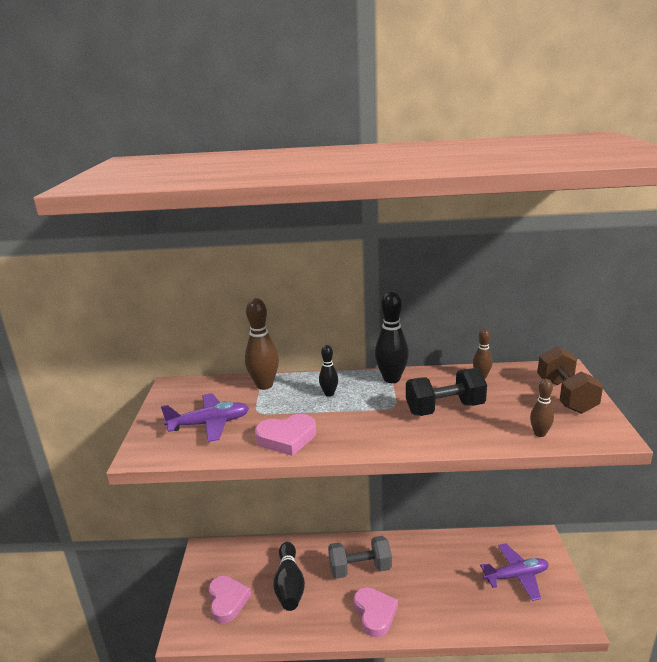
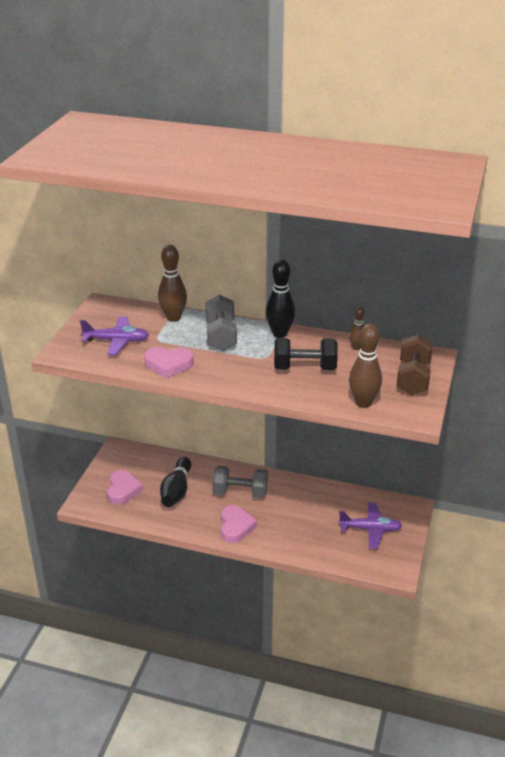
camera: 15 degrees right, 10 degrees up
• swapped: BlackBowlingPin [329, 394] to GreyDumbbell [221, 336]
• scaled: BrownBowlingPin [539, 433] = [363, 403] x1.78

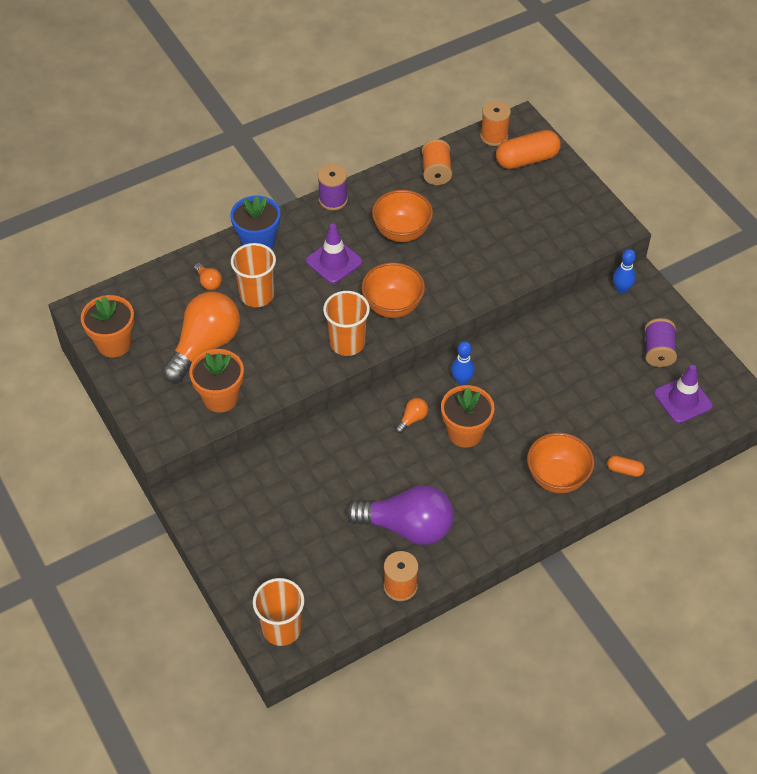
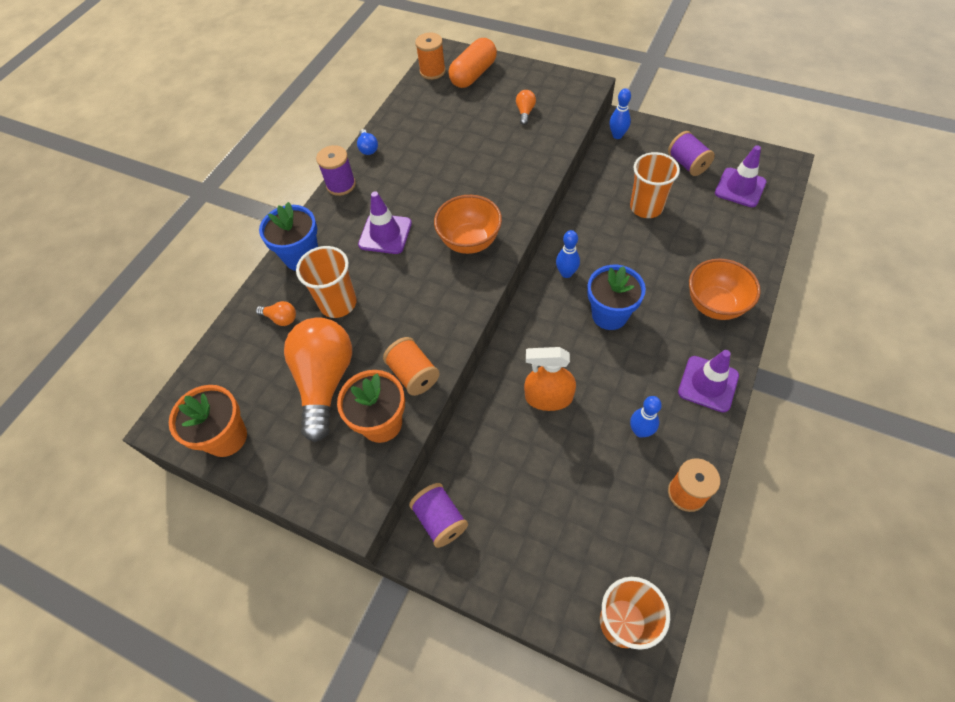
camera: 30 degrees left, 5 degrees up
• shifted: OrangeCup [347, 343] to [646, 207]
• swapped: PurpleLightBulb [407, 527] to BlueBowlingPin [640, 431]
• gone: OrangeBowl [402, 232]
• shifted: OrangeLightBulb [412, 419] to [525, 112]
• shifted: OrangeSpool [436, 172] to [413, 374]
• repainted: OrangeFlowerPot [465, 433] to BlueFlowerPot [609, 315]
• gone: OrangeCapsule [624, 470]
• new: BlueLightBulb [368, 148]
• new: PurpleSpool [440, 520]
• new: OrangeSprayBottle [548, 398]
• new: PurpleTrafficCone [708, 384]

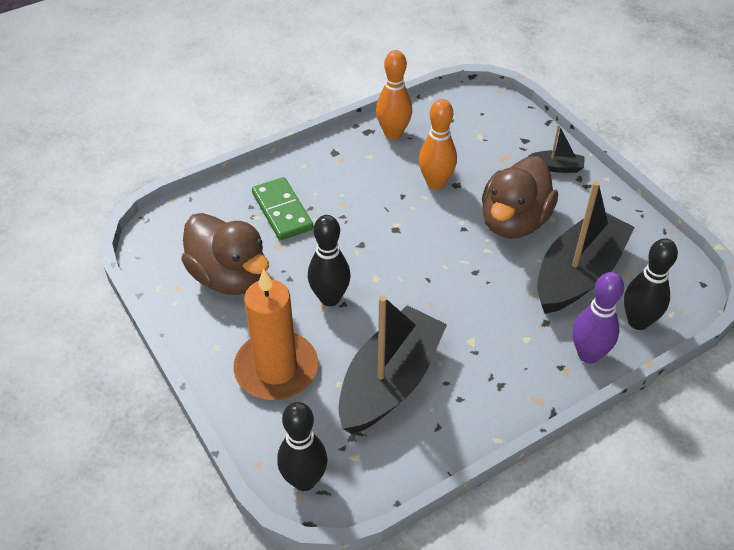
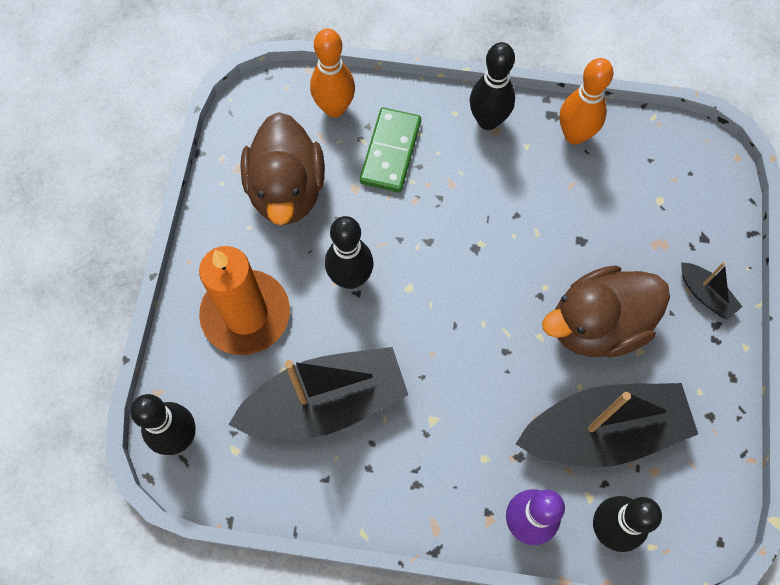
camera: 40 degrees right, 20 degrees up
• shifted: OrangeBowlingPin [436, 183] to [334, 108]
• new: BlackBowlingPin [488, 121]

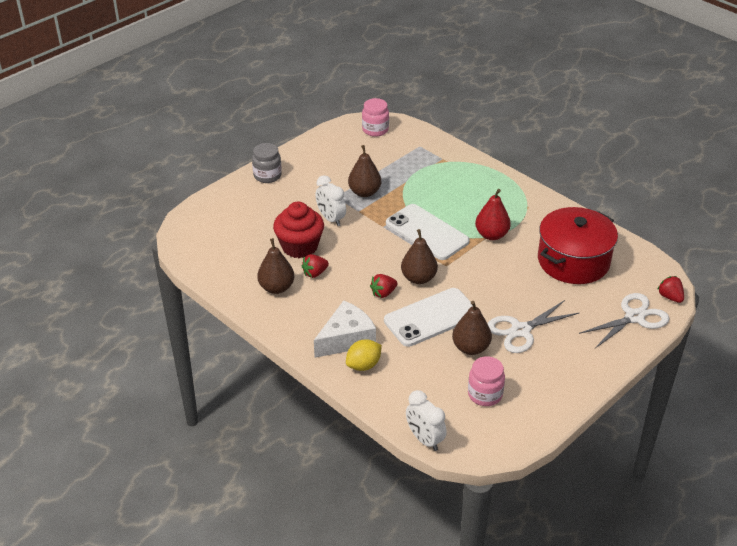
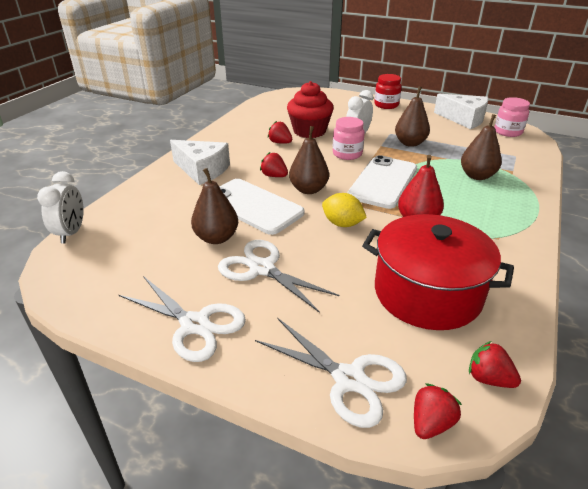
camera: 70 degrees right, 5 degrees down
• repainted: GreyJar [267, 176] to RedJar [386, 105]
• shifted: BrownPear [276, 287] to [477, 176]
• shifted: YellowLemon [363, 365] to [342, 224]
• rotated: WhiteClock [424, 439] = [71, 233] 150 degrees clockwise
• shifted: PinkJar [485, 394] to [347, 154]
• new: WhiteScissors [195, 324]
• new: WhiteCheese [464, 119]
• new: RedStrawberry [488, 378]

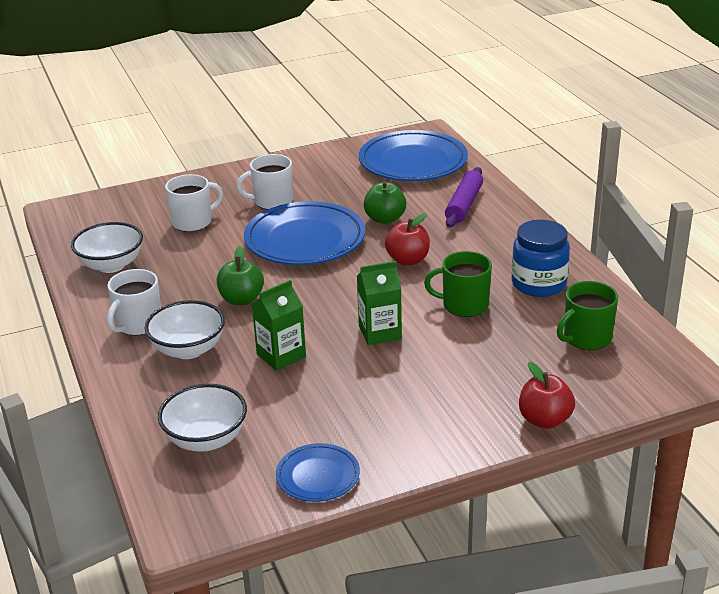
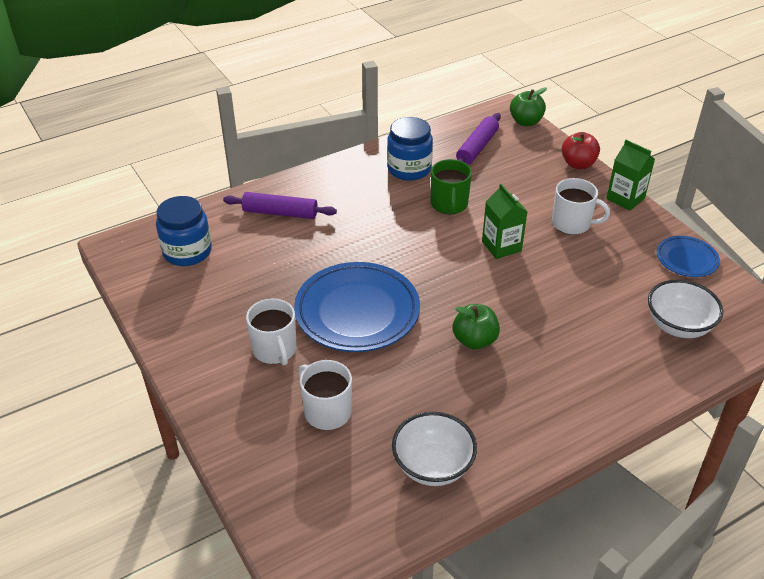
camera: 100 degrees left, 10 degrees up
• shifted: WhiteMug [138, 324] to [572, 223]
• gone: WhiteBowl [188, 349]
• shifted: GreenCarton [281, 356] to [625, 198]
• swapped: BluePlate [413, 162] to BlueJar [187, 252]
• shifted: GreenApple [385, 219] to [525, 122]
• gone: RedApple [408, 260]
• swapped: GreenMug [586, 338] to PurpleRollingPin [477, 147]

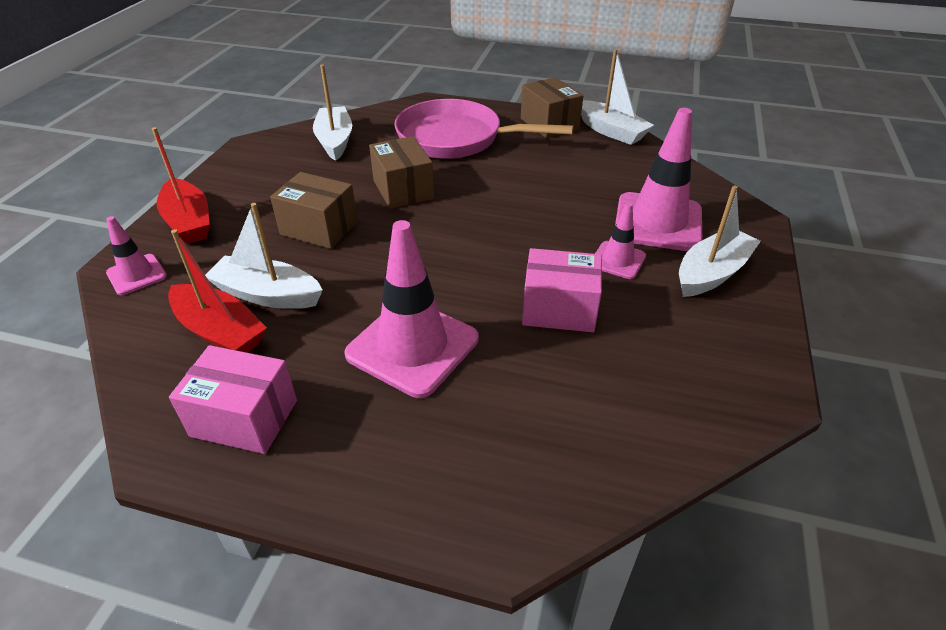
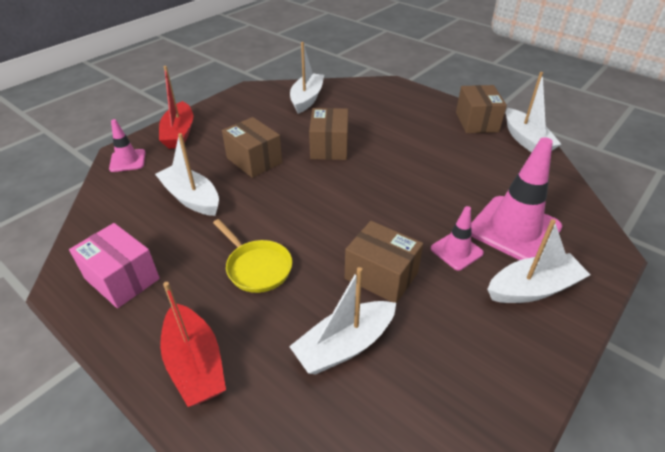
camera: 25 degrees right, 0 degrees up
• shifted: RedBoat [220, 331] to [195, 364]
• swapped: PinkTrafficCone [412, 346] to YellowPan [256, 267]
• gone: PinkPan [456, 138]
• repainted: PinkBox [559, 309] to BrownBox [381, 275]
• new: WhiteBoat [344, 345]

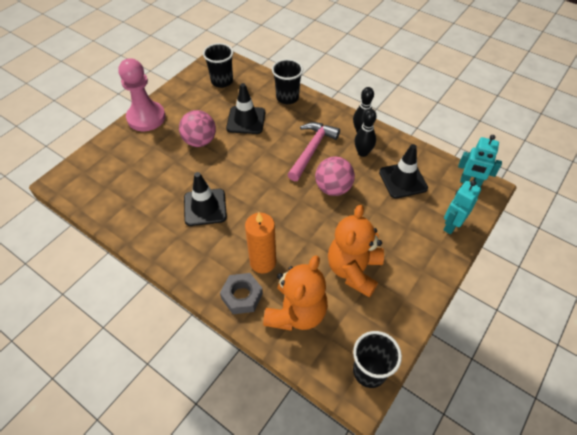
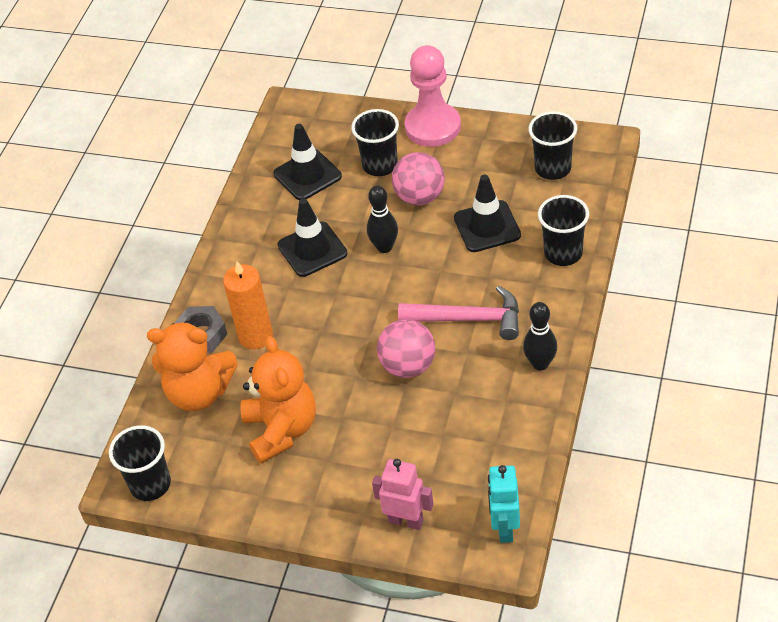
camera: 75 degrees right, 5 degrees down
• rotated: OrangeTeddyBear [354, 270] = [281, 430] 75 degrees clockwise
• shifted: BlackBowlingPin [363, 153] to [384, 247]
• shifted: BlackTrafficCone [403, 180] to [307, 175]
• repainted: TurquoiseRobot [451, 225] to PinkRobot [406, 521]
• new: BlackCup [380, 165]

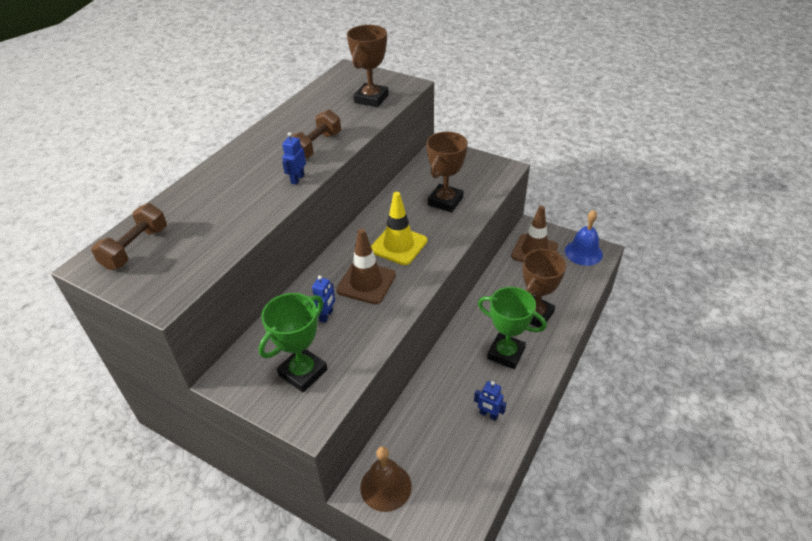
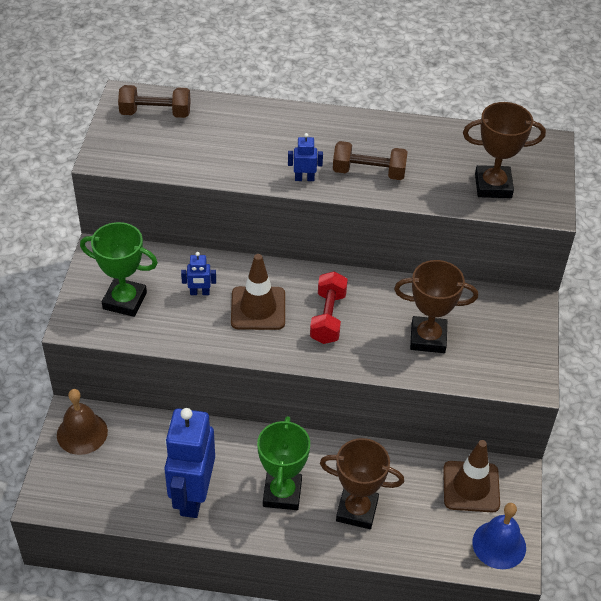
camera: 65 degrees right, 5 degrees up
• swapped: YellowTrafficCone [398, 245] to RedDumbbell [328, 317]
• scaled: BlueRobot [488, 414] = [192, 496] x2.40

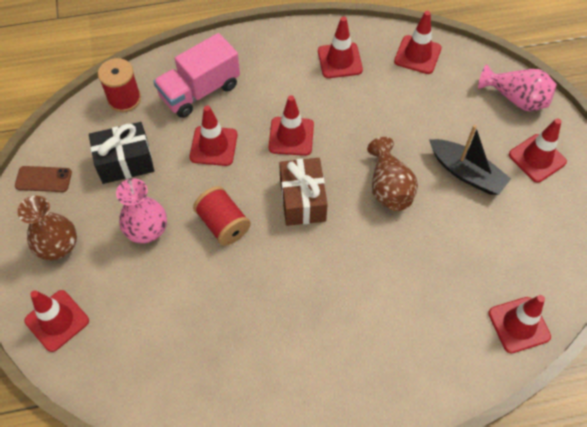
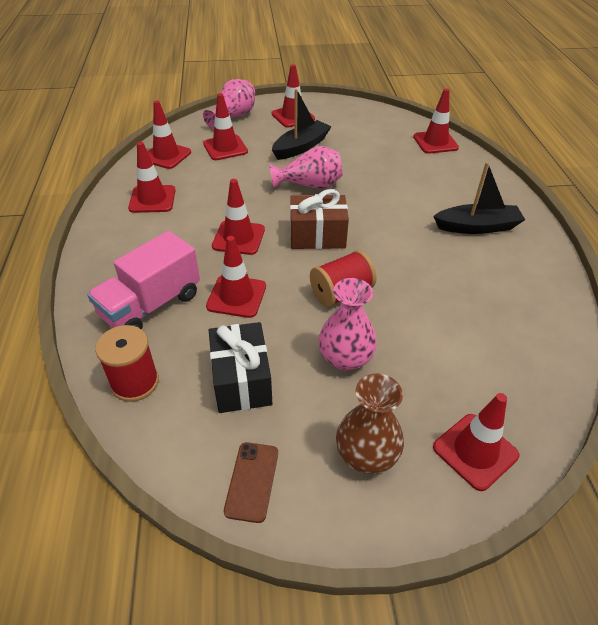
camera: 85 degrees left, 15 degrees down
• rotated: PinkTruck [200, 91] = [151, 305] 75 degrees clockwise
• repainted: BrownVase [389, 187] to PinkVase [309, 185]
• new: RedTrafficCone [225, 148]
• new: BlackBoat [477, 227]

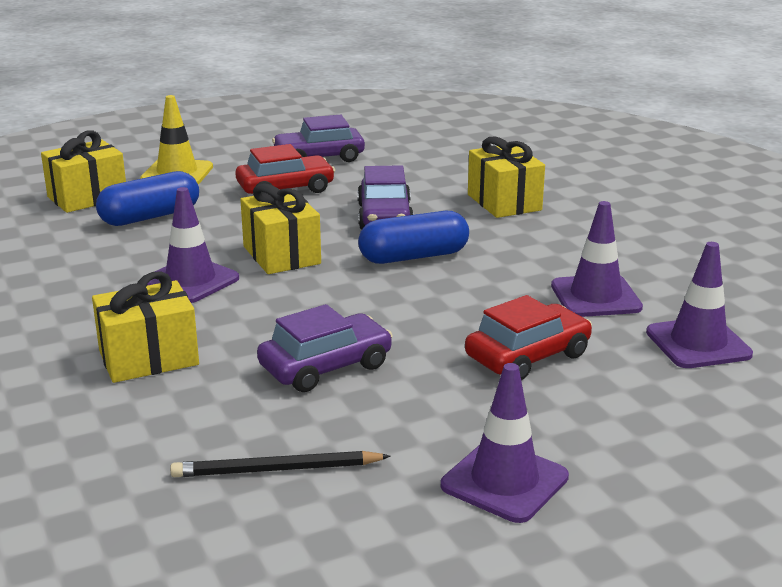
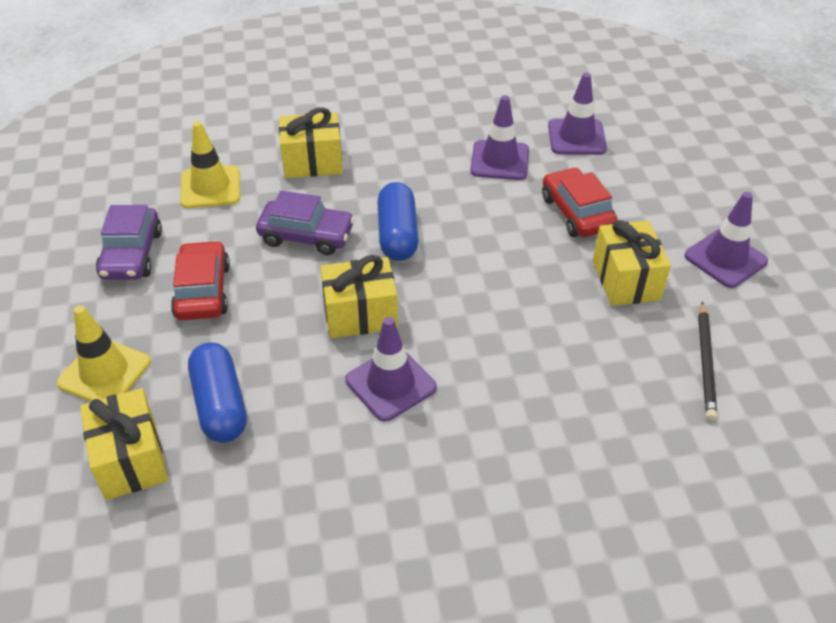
camera: 75 degrees left, 20 degrees up
• shifted: YellowGift [148, 358] to [626, 280]
• gone: PurpleCar [326, 366]
• new: YellowTrafficCone [210, 187]

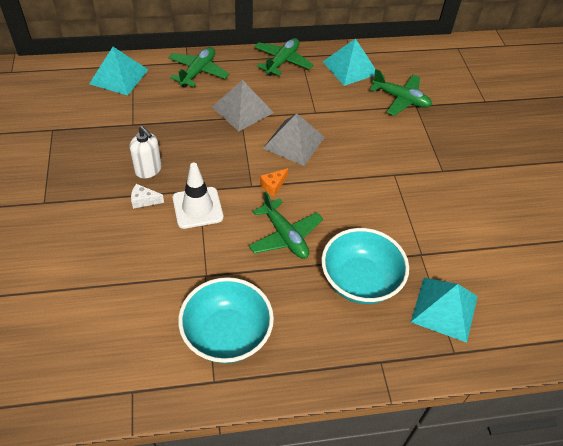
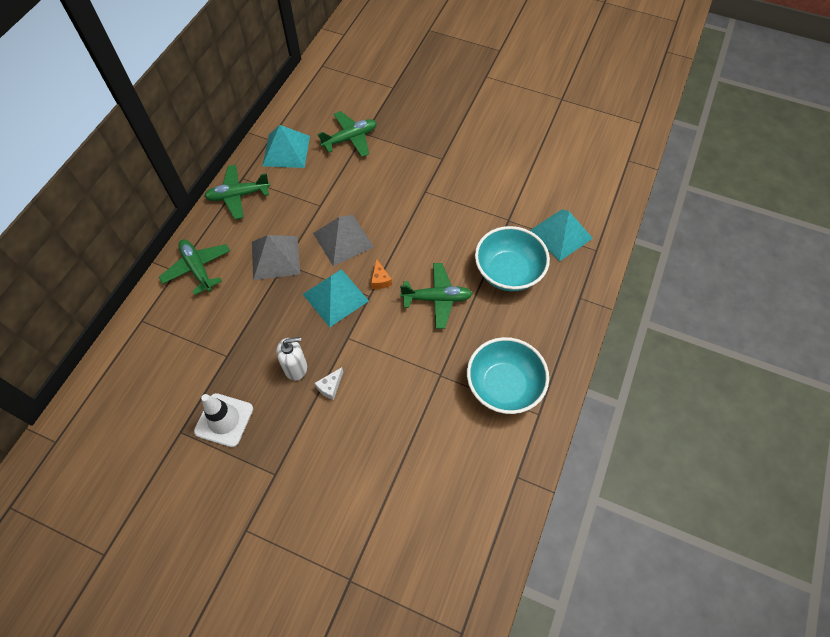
camera: 55 degrees left, 10 degrees up
• shifted: TurquoisePyramid [119, 76] to [335, 297]
• shifted: WhiteTrafficCone [197, 208] to [224, 420]
• rotated: GreenPlane [282, 62] = [238, 195] 75 degrees counterclockwise

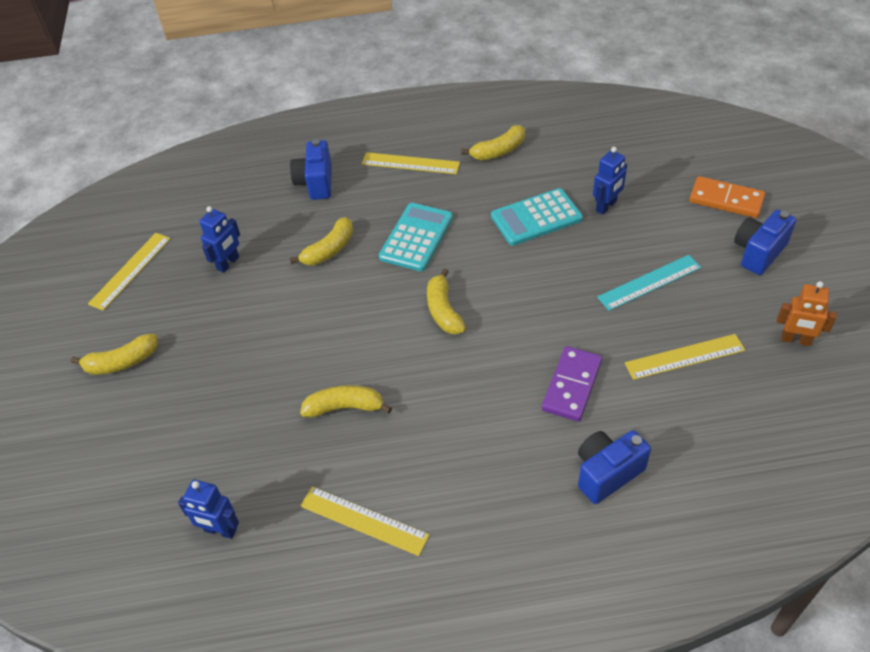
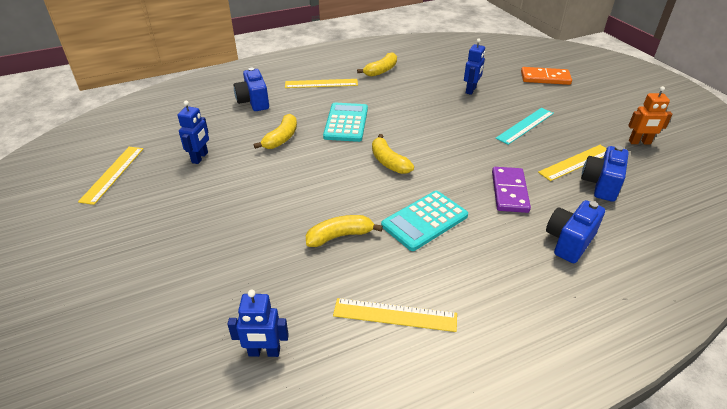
camera: 20 degrees left, 10 degrees down
• gone: YellowBanana [122, 362]
• shifted: TurquoiseCalculator [536, 218] to [424, 221]
• shifted: BlueCamera [758, 252] to [601, 184]

